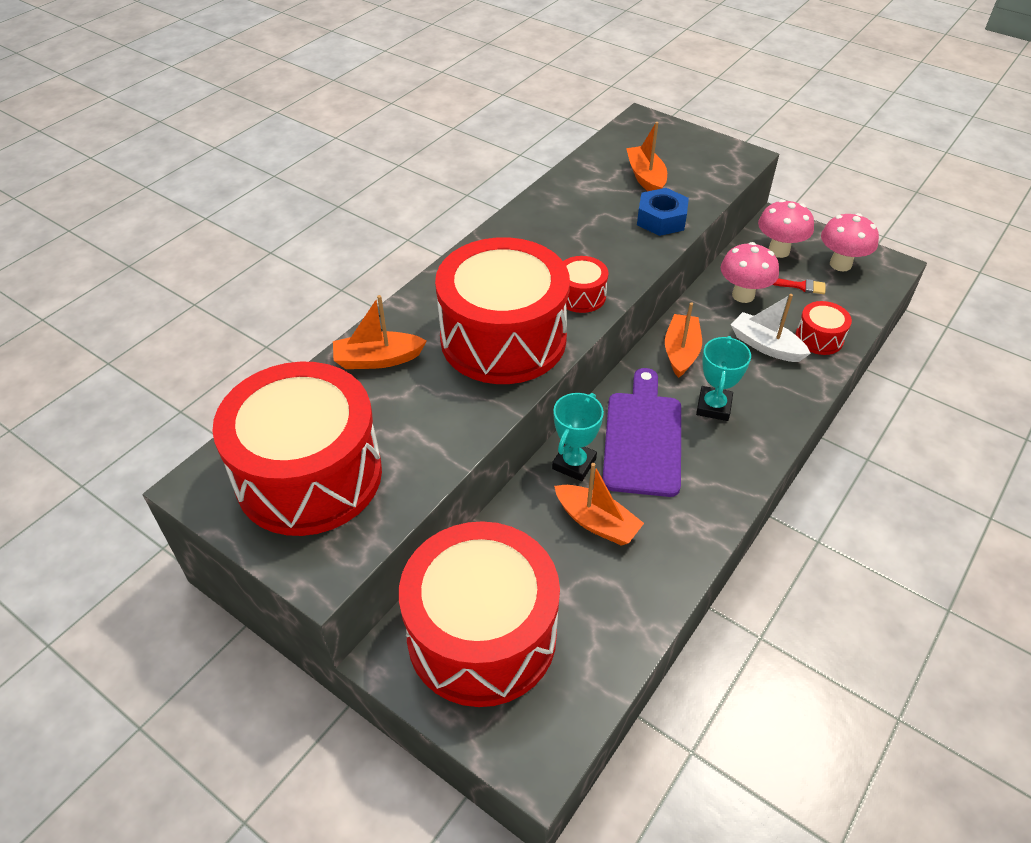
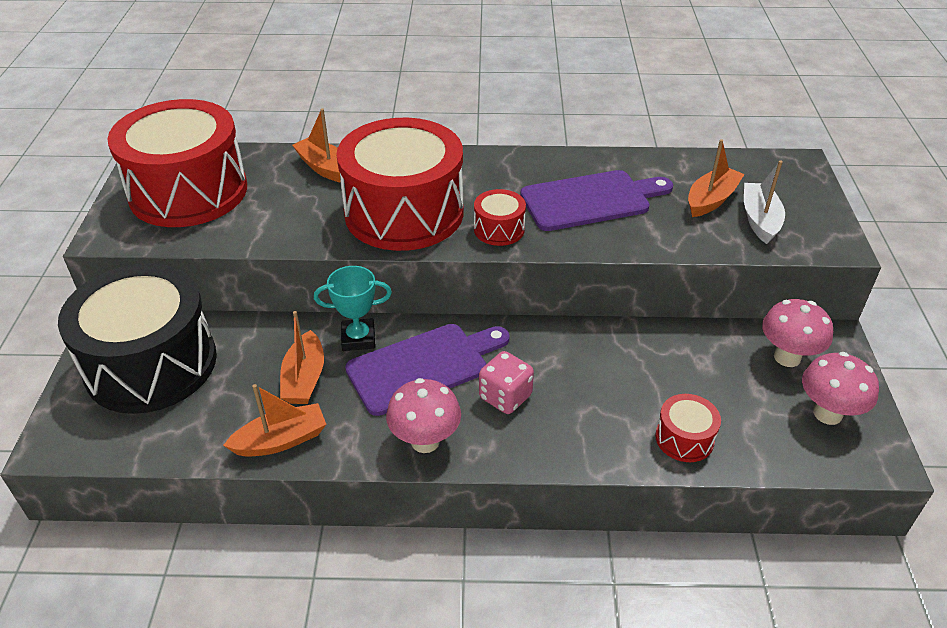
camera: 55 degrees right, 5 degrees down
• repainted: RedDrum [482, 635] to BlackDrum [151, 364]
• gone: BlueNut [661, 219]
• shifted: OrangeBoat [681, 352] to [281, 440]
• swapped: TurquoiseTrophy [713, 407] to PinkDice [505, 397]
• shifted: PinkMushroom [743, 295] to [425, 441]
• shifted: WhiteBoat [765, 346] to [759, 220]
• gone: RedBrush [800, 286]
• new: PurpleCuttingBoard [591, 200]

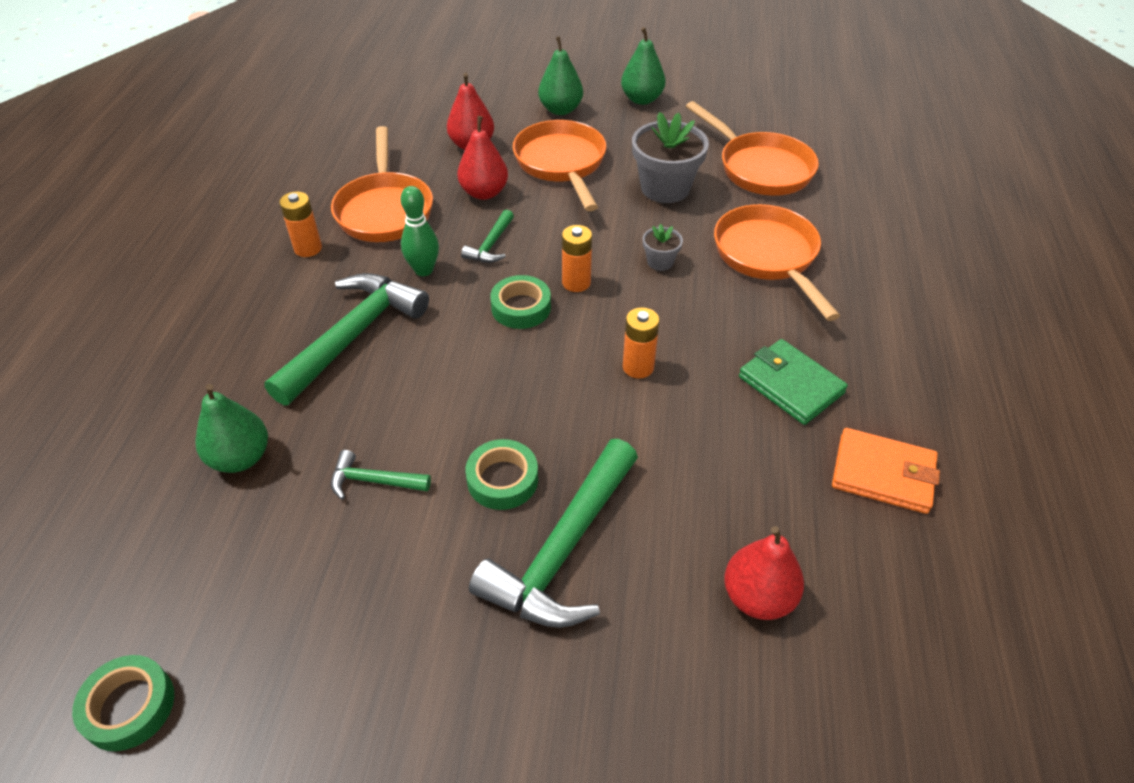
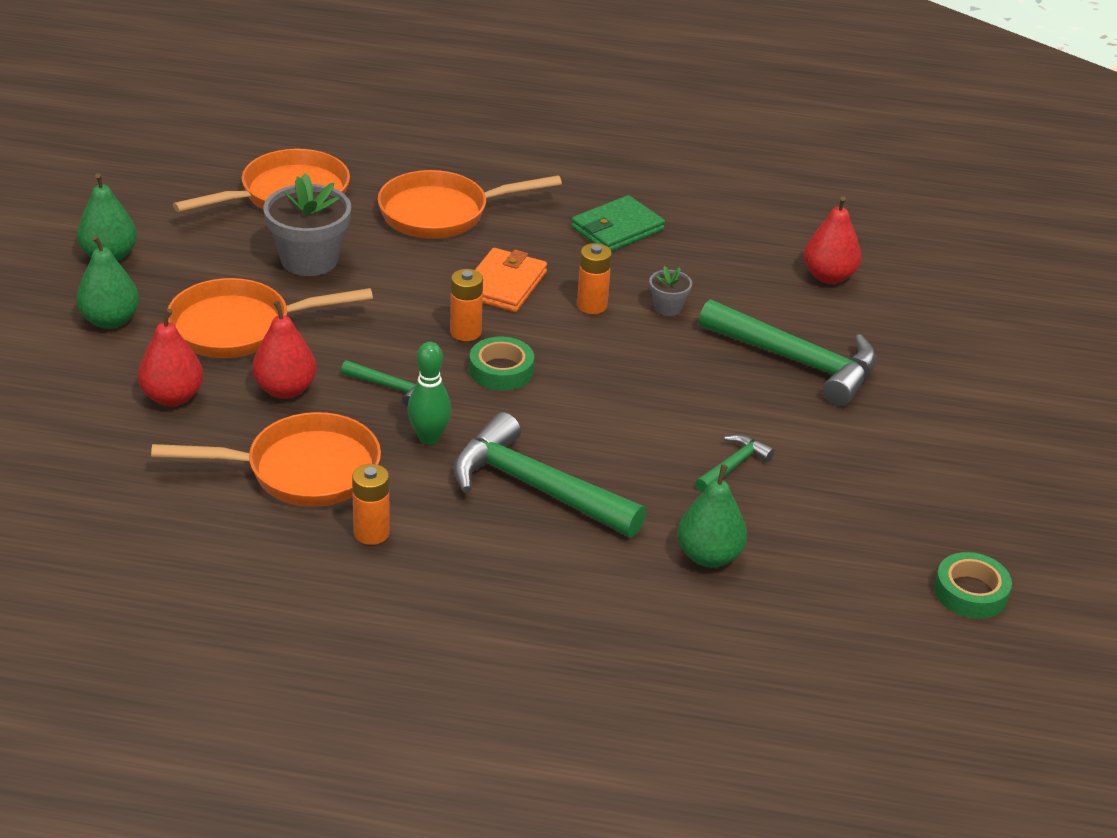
camera: 90 degrees left, 10 degrees down
• rotated: GreenHammer [374, 481] = [733, 466] 150 degrees counterclockwise
• gone: GreenTape [502, 479]
• shifted: GreyFlowerPot [660, 262] to [668, 307]
• shifted: OrangeWallet [883, 474] to [504, 284]

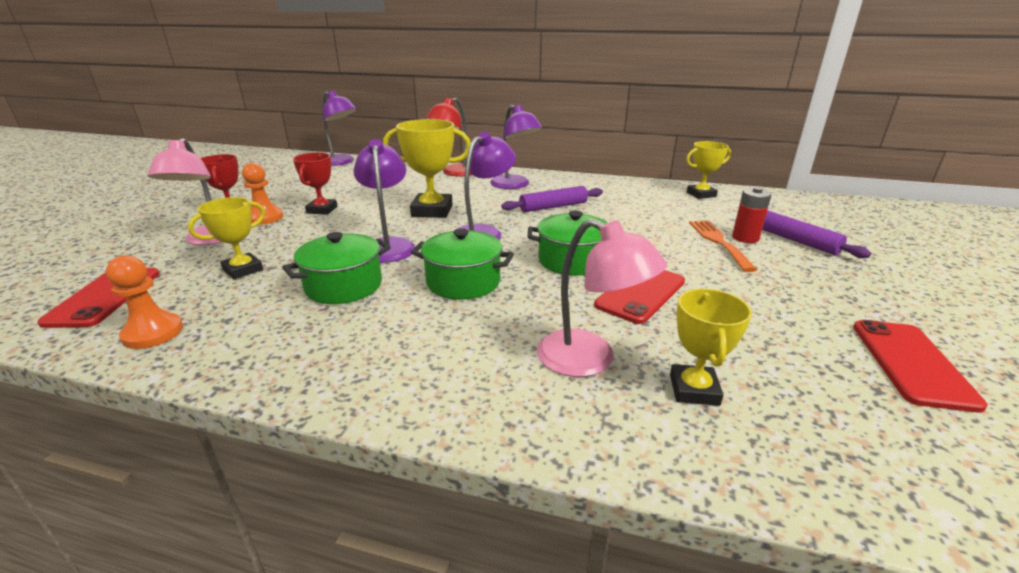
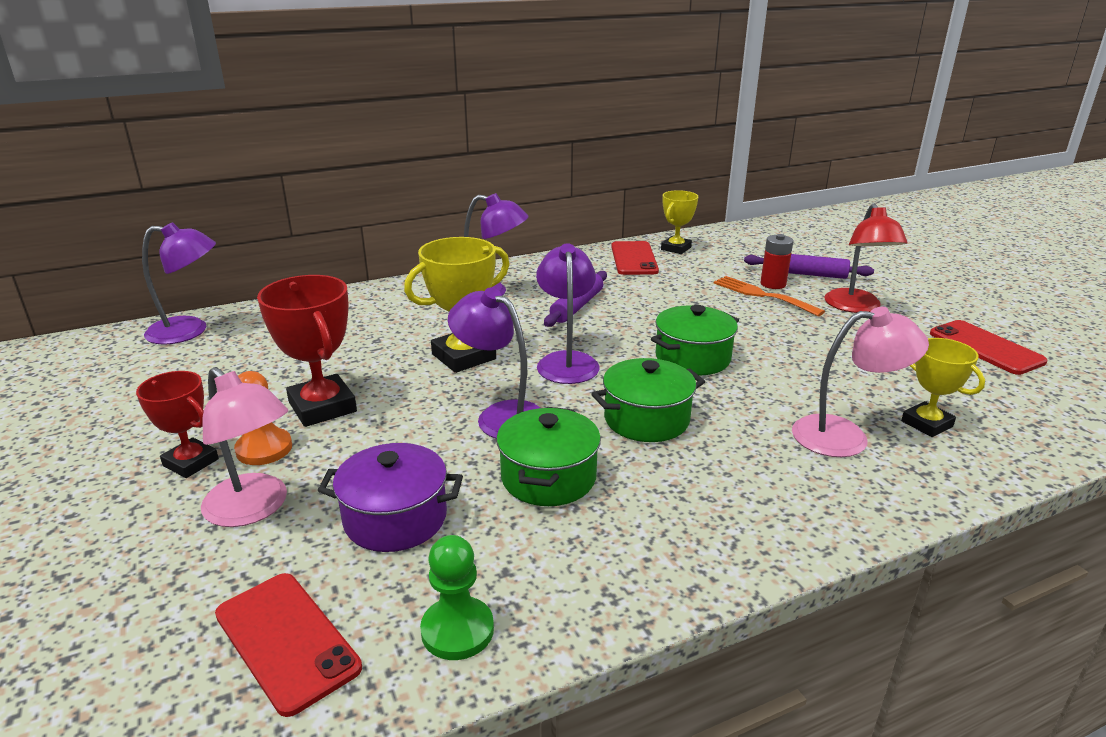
camera: 40 degrees left, 0 degrees up
• repainted: OrangePawn [153, 333] to GreenPawn [457, 630]
• swapped: YellowTrophy [243, 270] to PurplePot [395, 518]
• scaled: RedTrophy [322, 210] = [322, 407] x1.56
• shifted: RedLamp [455, 173] to [856, 307]
• shifted: RedPhone [640, 293] to [634, 259]

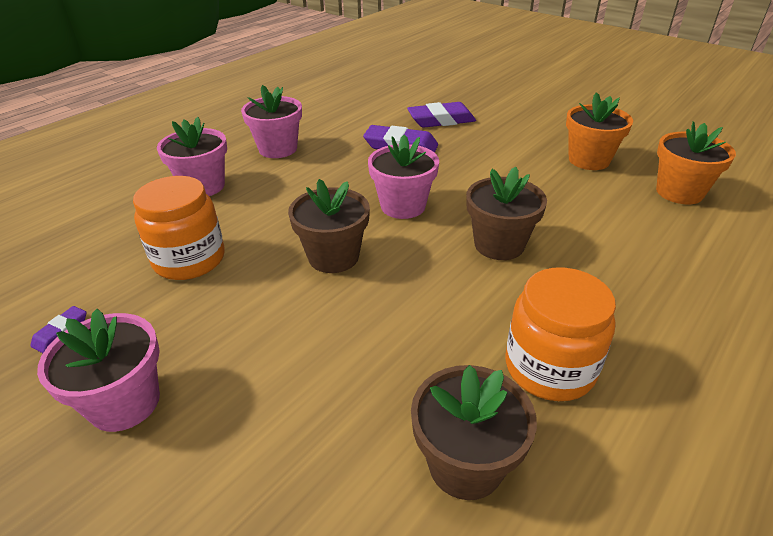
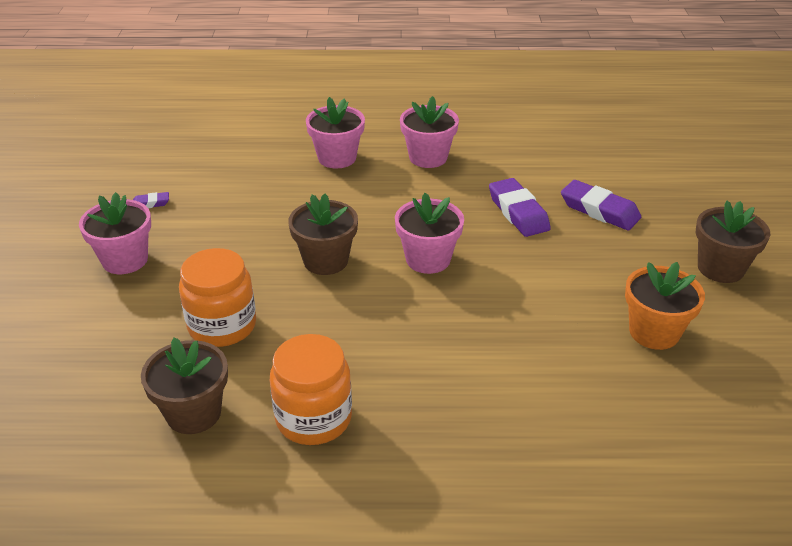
camera: 50 degrees right, 0 degrees up
• shifted: OrangeJar [189, 260] to [222, 326]
• shifted: BrownFlowerPot [499, 245] to [720, 268]
• gone: OrangeFlowerPot [679, 192]

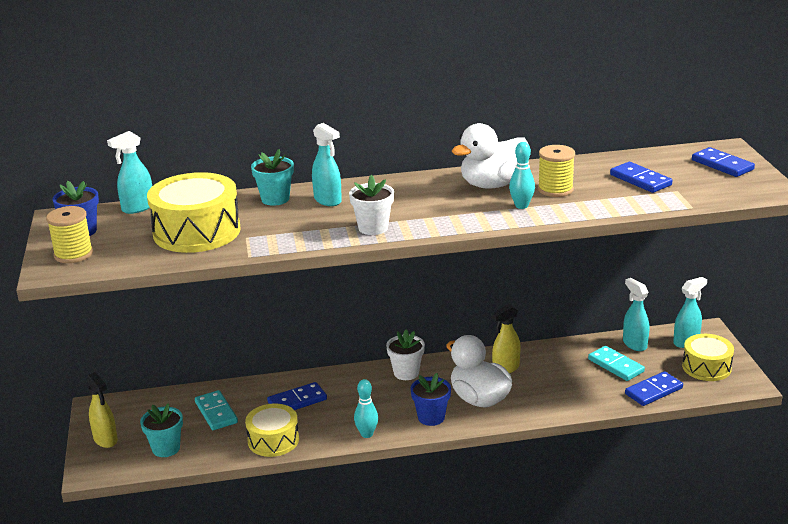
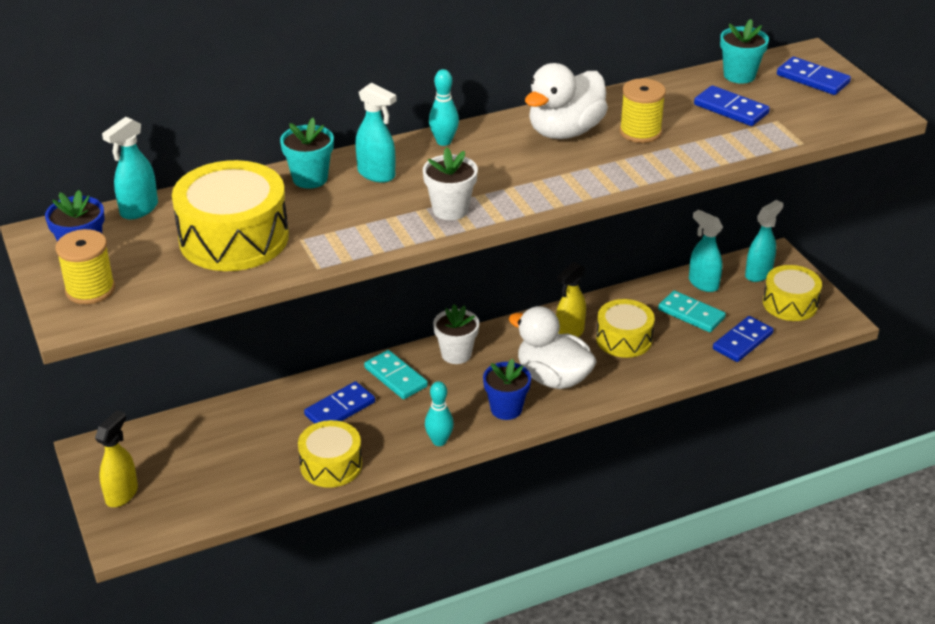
camera: 15 degrees left, 10 degrees up
• rotated: YellowSprayBottle [105, 440] = [122, 494] 105 degrees counterclockwise
• shifted: TurquoiseFlowerPot [166, 448] to [739, 75]
• shifted: TurquoiseDomino [216, 412] to [395, 377]
• shifted: TurquoiseBowlingPin [521, 206] to [444, 141]
• new: YellowDrum [624, 339]

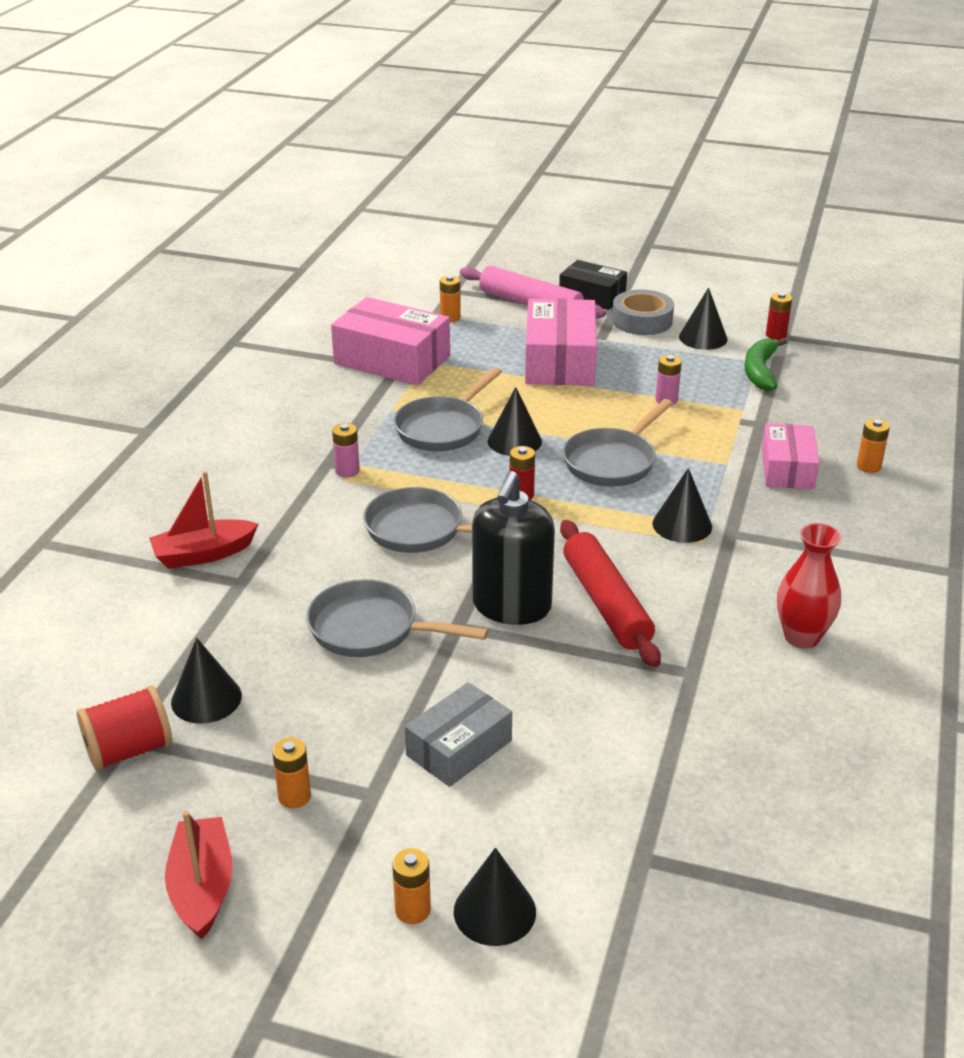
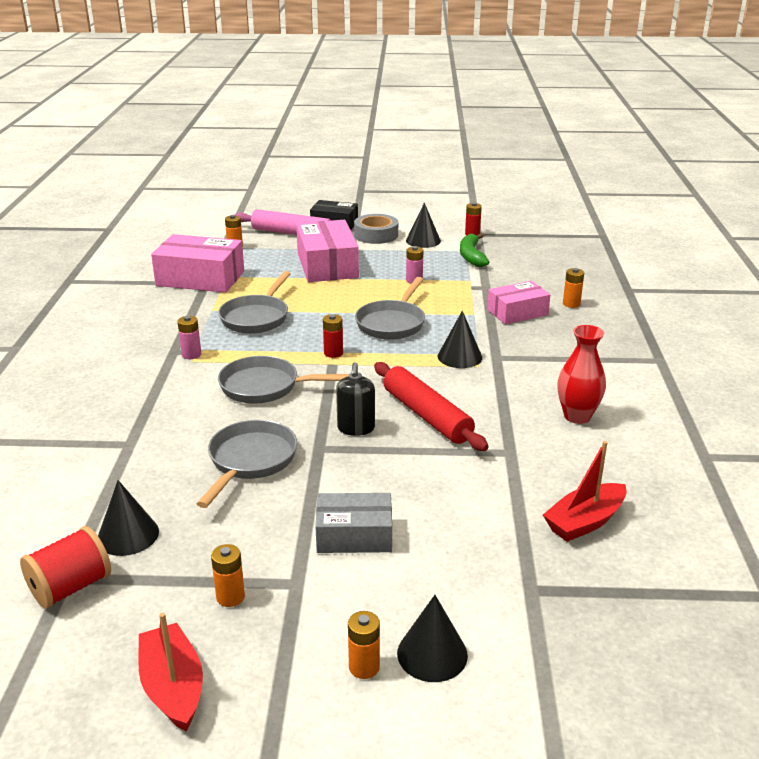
camera: 15 degrees left, 5 degrees down
• shifted: RedBoat [203, 554] to [584, 522]
• rotated: GreyPan [371, 629] = [250, 461] 105 degrees clockwise
• rotated: GreyBox [459, 748] = [354, 535] 60 degrees clockwise
• scaled: BlackSoapDispenser [511, 606] = [356, 428] x0.59
• gone: BlackCone [514, 441]
• rotated: PinkBox [787, 469] = [517, 312] 75 degrees clockwise

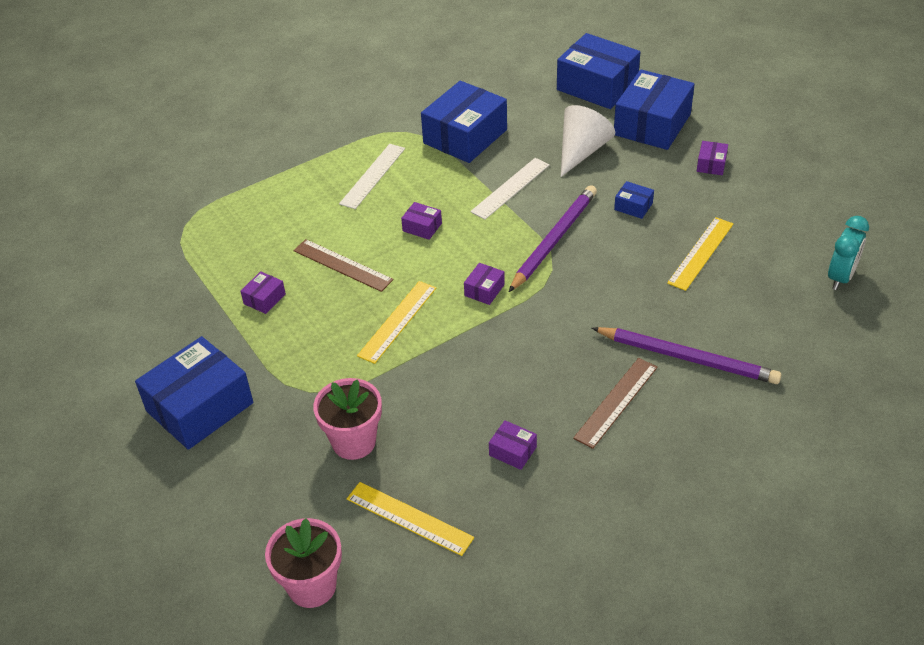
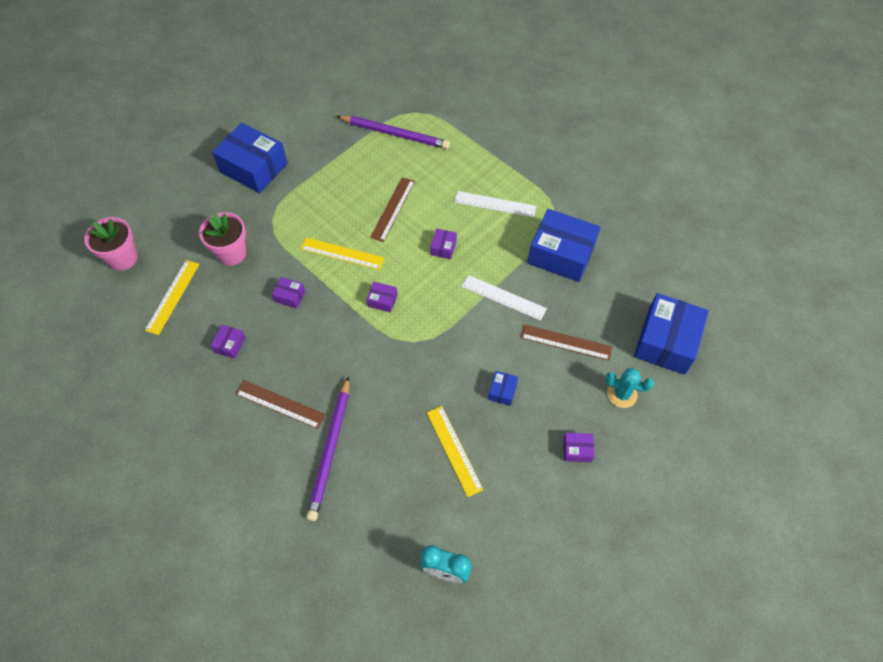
camera: 75 degrees right, 15 degrees up
• shifted: PurpleBox [264, 299] to [290, 296]
• shifted: PurplePencil [553, 240] to [395, 134]
• swapped: WhiteCone [581, 151] to BrownRuler [566, 342]
• swapped: BlueBox [652, 124] to TurquoiseCactus [622, 394]
• rotated: YellowRuler [701, 253] = [454, 450] 45 degrees clockwise

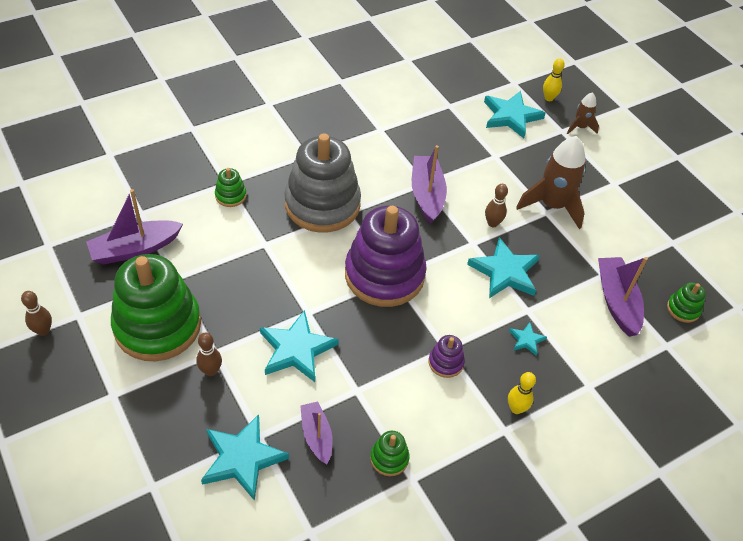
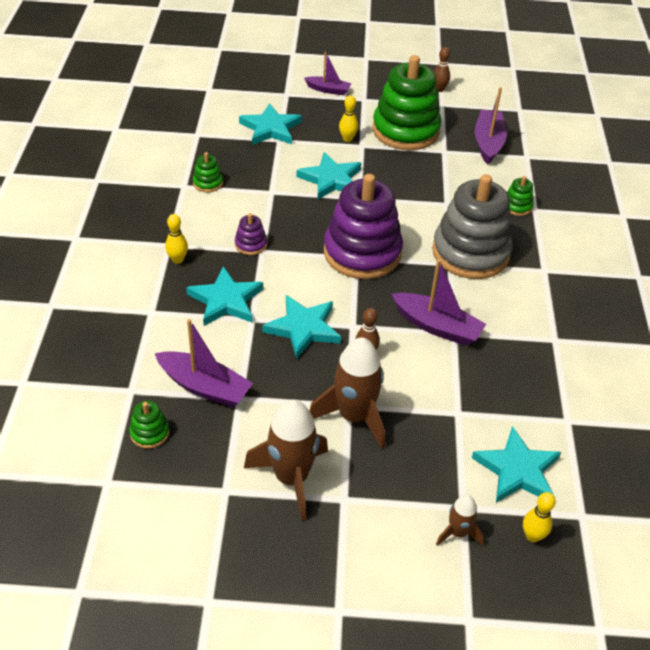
camera: 125 degrees right, 5 degrees down
• repainted: BrownBowlingPin [211, 371] to YellowBowlingPin [347, 139]
• shifted: PurpleBoat [316, 436] to [328, 90]
• scaled: TurquoiseStar [526, 340] = [226, 300] x2.06
• new: BrownRocket [291, 478]

